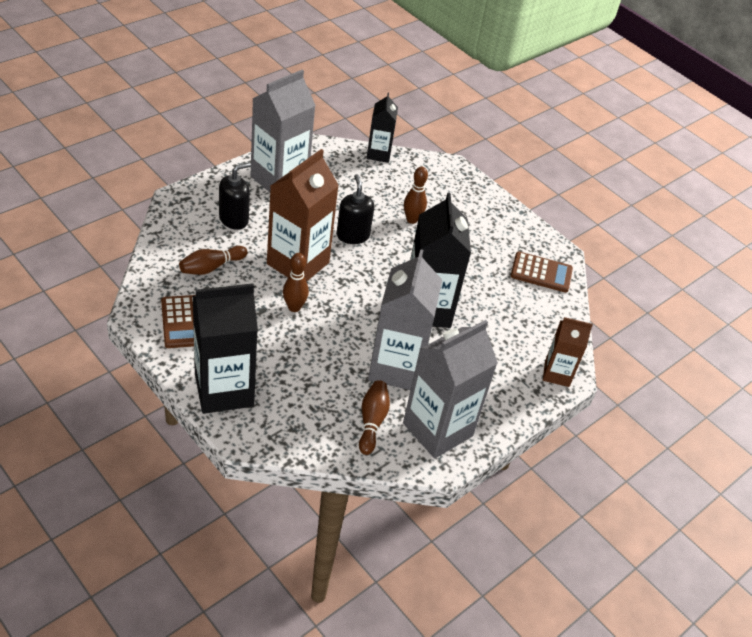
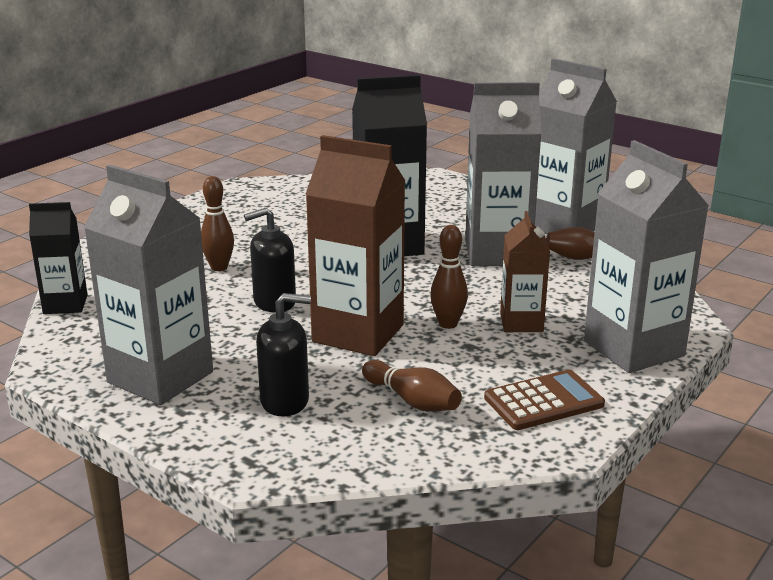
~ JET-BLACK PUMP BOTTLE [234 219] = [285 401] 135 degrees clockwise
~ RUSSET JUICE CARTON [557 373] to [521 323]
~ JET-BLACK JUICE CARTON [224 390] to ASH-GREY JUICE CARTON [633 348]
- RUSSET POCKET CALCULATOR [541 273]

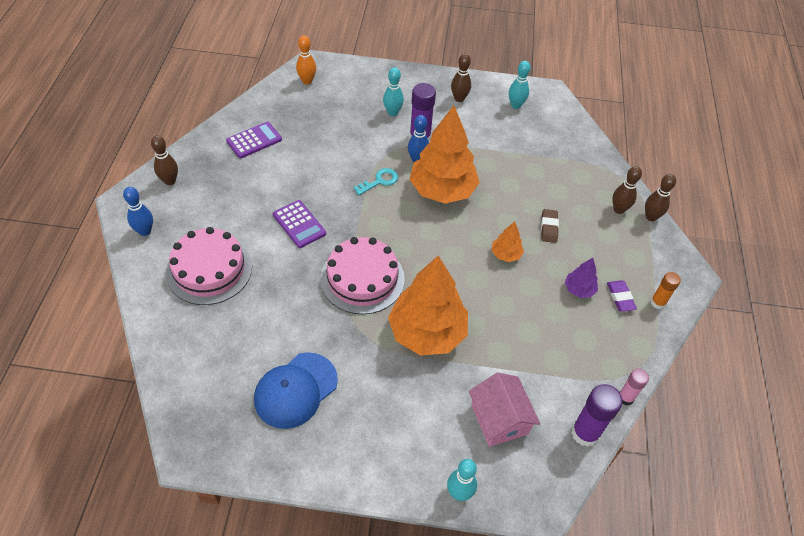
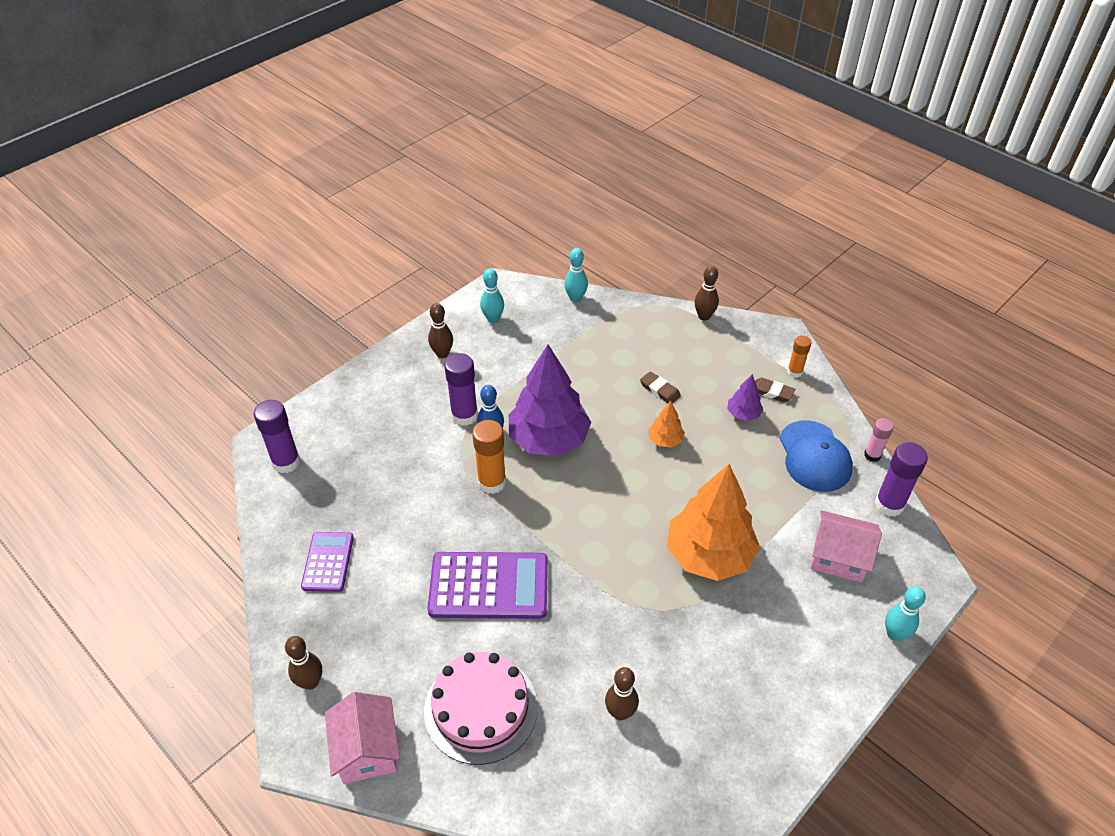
~ ORANGE-COLOURED TENPIN [307 81] to VIOLET GLUE STICK [286 462]
~ ROYAL BLUE TENPIN [145 231] to ROSY COTTAGE [367 749]
~ VIOLET POCKET CALCULATOR [299 224] = [489 586] x1.71
~ TEAL KEY [379 181] to ORANGE-COLOURED GLUE STICK [492 482]
~ ORANGE-COLOURED TOY TREE [442 190] to VIOLET TOY TREE [549 439]
~ TEAL TENPIN [392 112] to [575 298]
~ RUSSET TENPIN [619 209] to [620 712]
~ VIOLET PENCIL ERASER [620 297] to RUSSET PENCIL ERASER [772 392]
~ ROYAL BLUE CAP [295 390] to [814 456]
- ROSY CAKE [362 278]

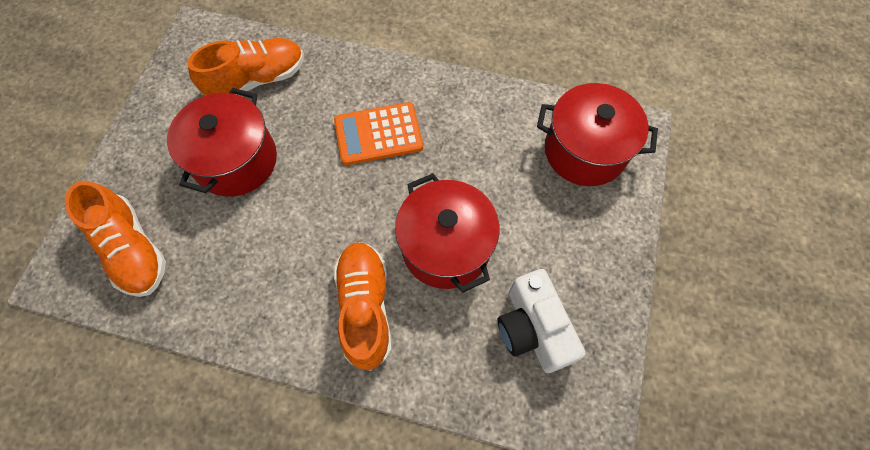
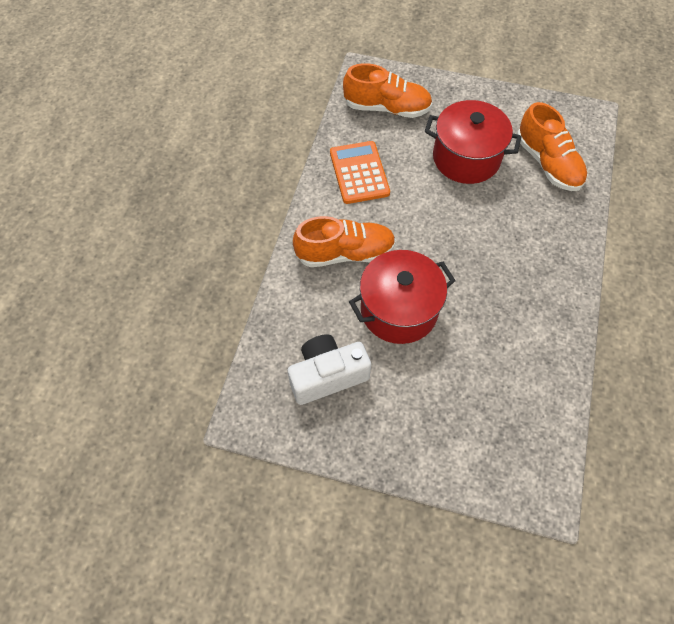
~ ORANGE-COLOURED POCKET CALCULATOR [378 134] to [359 173]
~ ORANGE-COLOURED SNEAKER [133 249] = [387 108] 135 degrees counterclockwise
- RED COOKING POT [585 151]

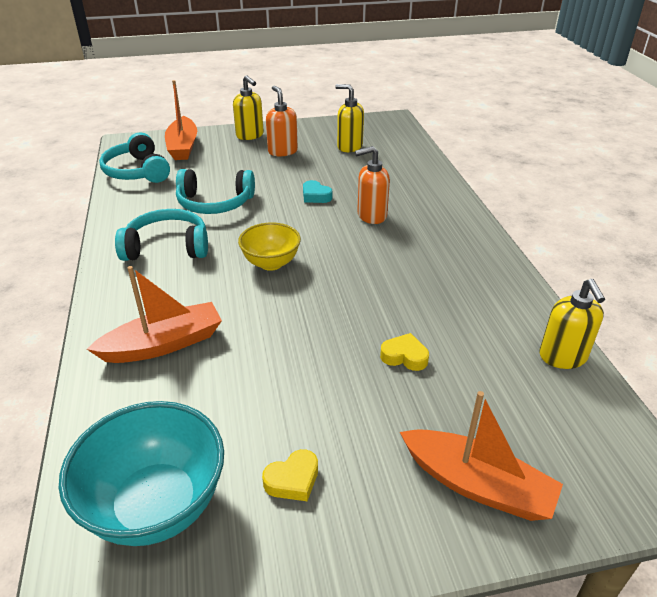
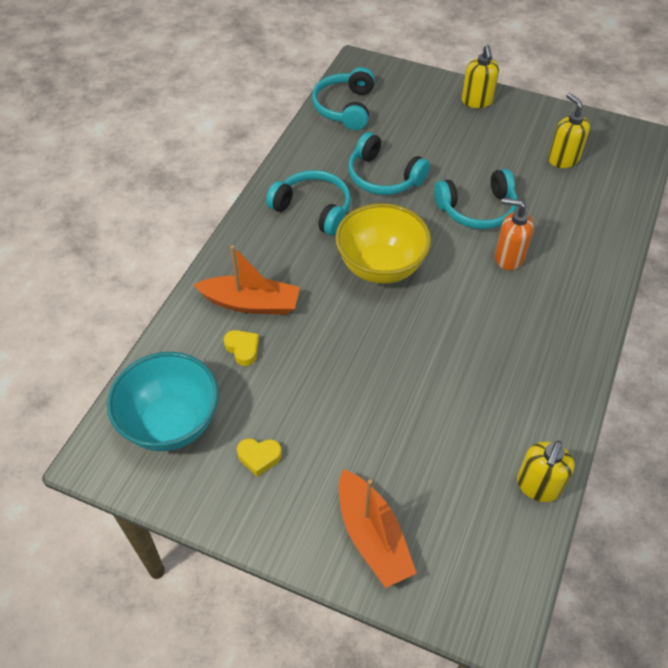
~ YELLOW HEART SHAPE [404 356] to [243 349]
~ YELLOW DEEP DISH [271 263] = [381 267] x1.62
~ TEAL HEART SHAPE [315 196] to TEAL HEADSET [477 209]
- ORANGE-COLOURED BOAT [183 147]
- ORANGE-COLOURED PUMP BOTTLE [282 151]

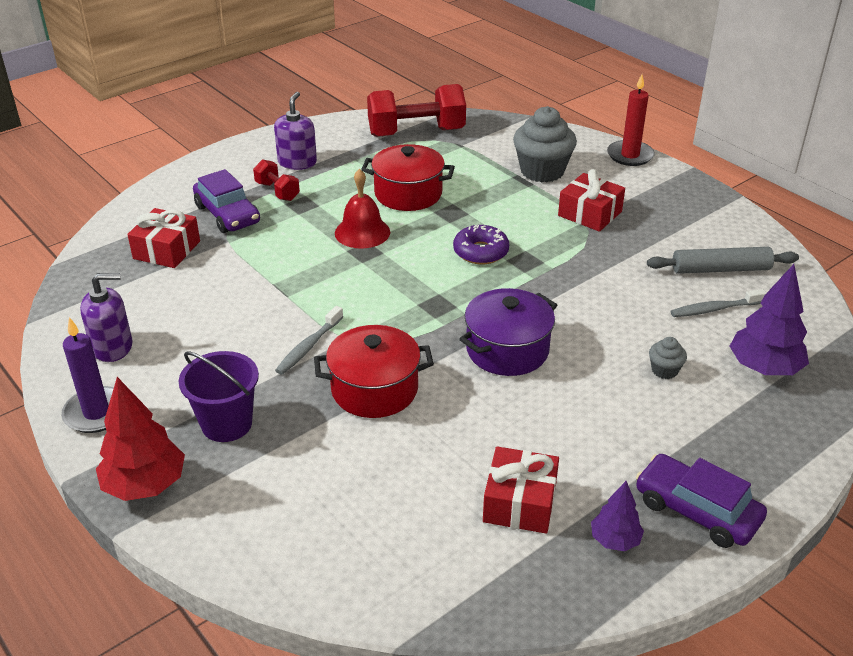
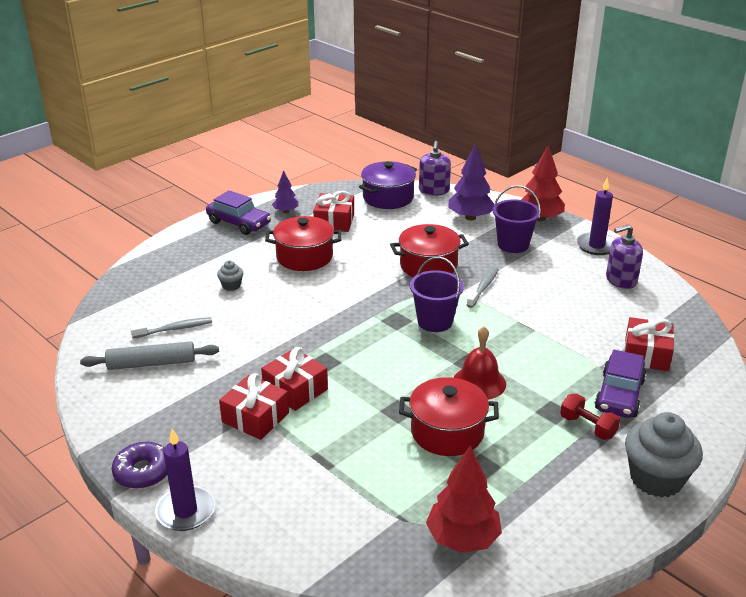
~ VIOLET DONUT [480 252] to [143 472]
~ RED CANDLE [630 155] to VIOLET CANDLE [185 511]
+ RED PRESENT [295 389]
+ RED COOKING POT [304 257]
~ VIOLET COOKING POT [507 350] to [388 198]
+ VIOLET SAND BUCKET [435 321]
~ VIOLET PUMP BOTTLE [297 162] to [434 190]
~ RED HAND WEIGHT [416 132] to RED TOY TREE [462 538]
~ VIOLET TOY TREE [764 368] to [470 217]
~ VIOLET CAR [227 214] = [619 395] 120 degrees counterclockwise
~ ASH-GREY FAIRY CAKE [542 171] to [656 479]

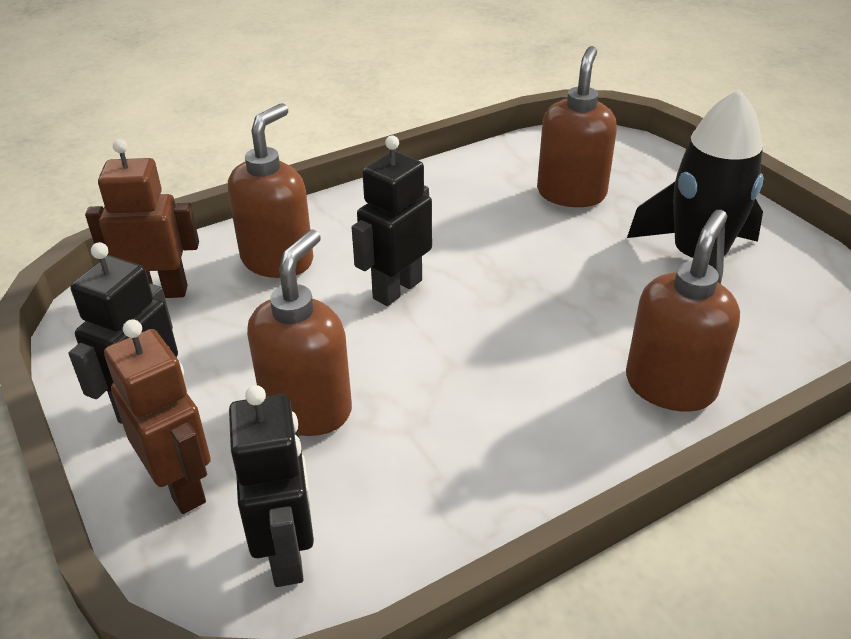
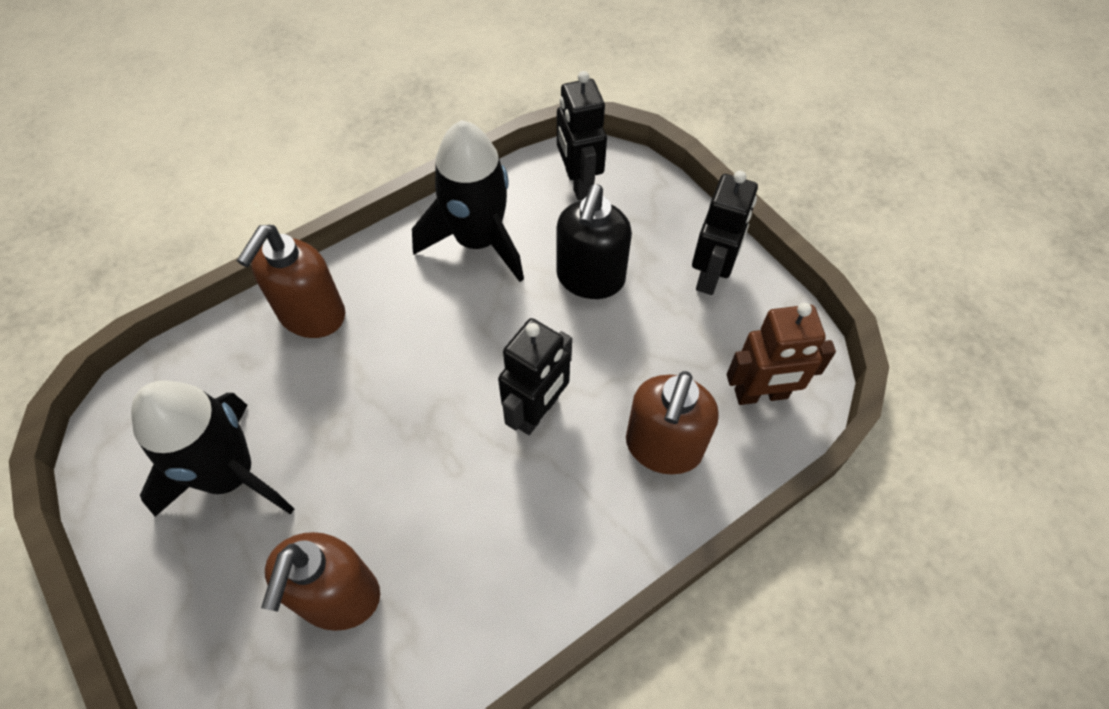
+ JET-BLACK ROCKET [478 241]
~ RUSSET PUMP BOTTLE [307 409] to JET-BLACK PUMP BOTTLE [590 279]
- RUSSET ROBOT [181 486]

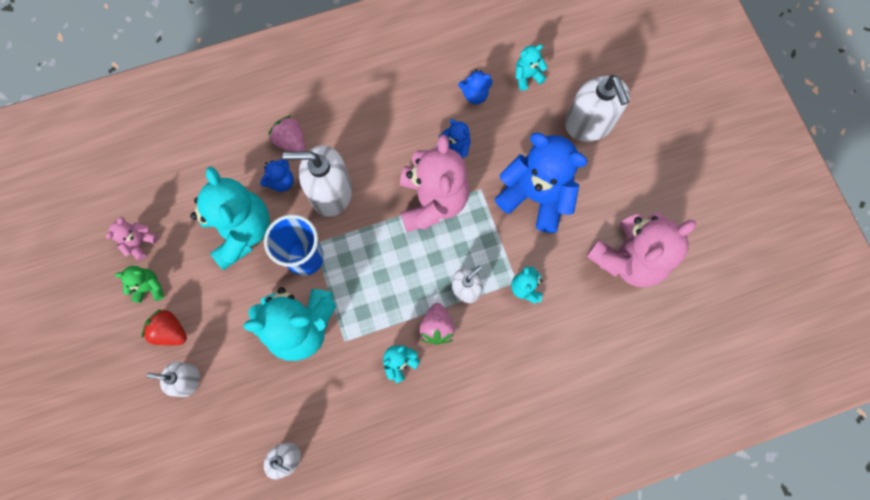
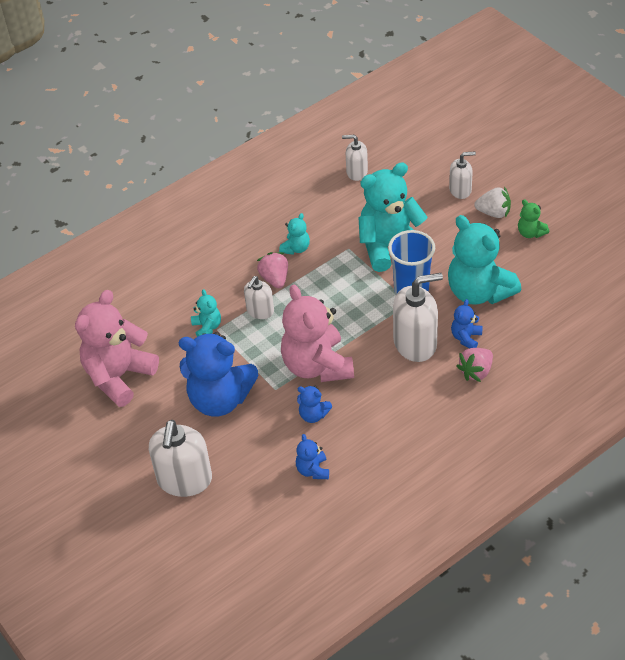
~ PURE WHITE PUMP BOTTLE [589 124] = [184 479] 135 degrees counterclockwise
~ ROYAL BLUE TEDDY [475 95] = [313 470] 75 degrees counterclockwise
~ ROSY BERRY [291 141] = [476 371] 105 degrees clockwise
~ RED BERRY [170 331] to PURE WHITE BERRY [493 212]
~ GREEN TEDDY [149 287] = [530 233] 75 degrees clockwise
- ROSY TEDDY [140 242]
- TEAL TEDDY [527 76]

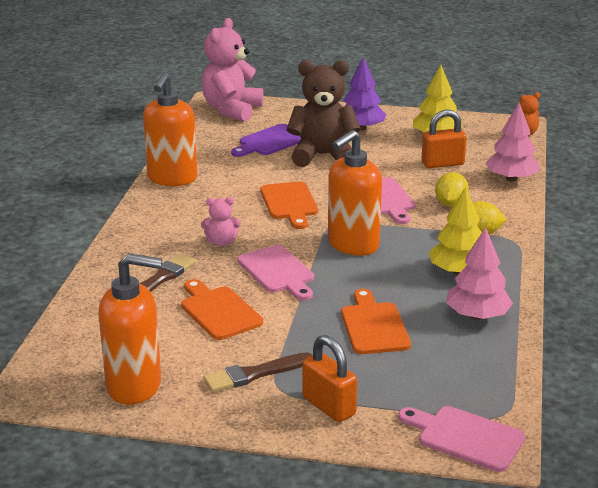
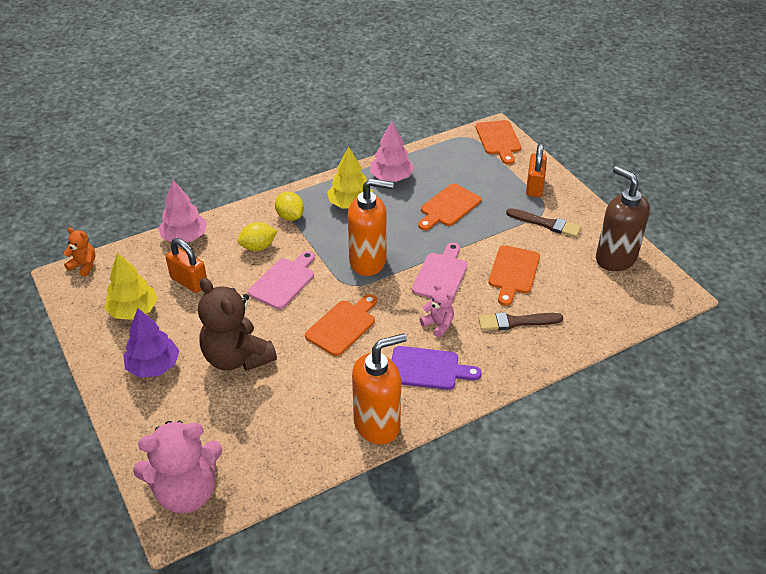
~ VIOLET BREAD BOARD [270 141] to [428 369]
~ ROSY BREAD BOARD [465 437] to ORANGE-COLOURED BREAD BOARD [498 140]
~ ORANGE-COLOURED PUMP BOTTLE [135 386] to RUSSET PUMP BOTTLE [615 258]

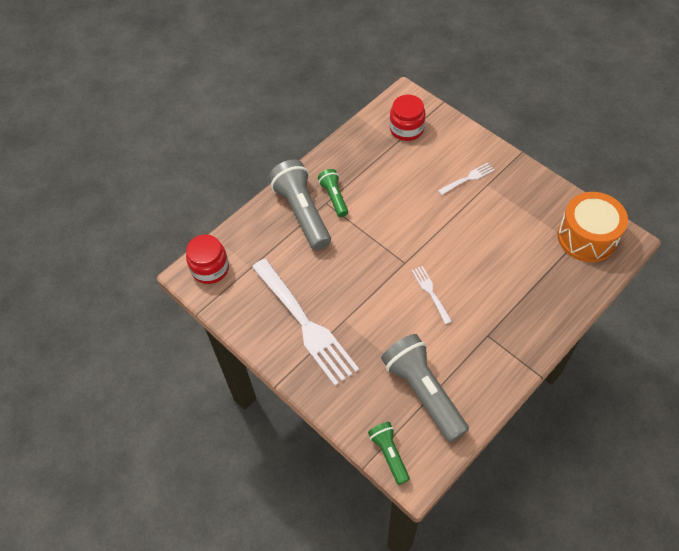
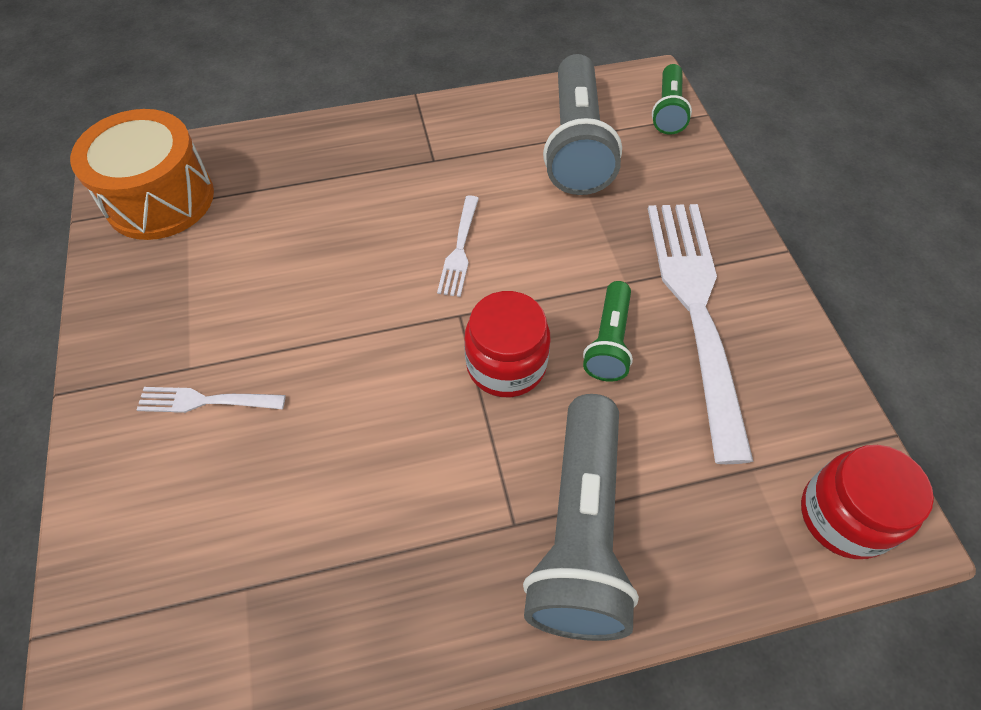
~ RED JAR [406 129] to [506 364]
~ GREEN POCKET TORCH [334 197] to [609 342]

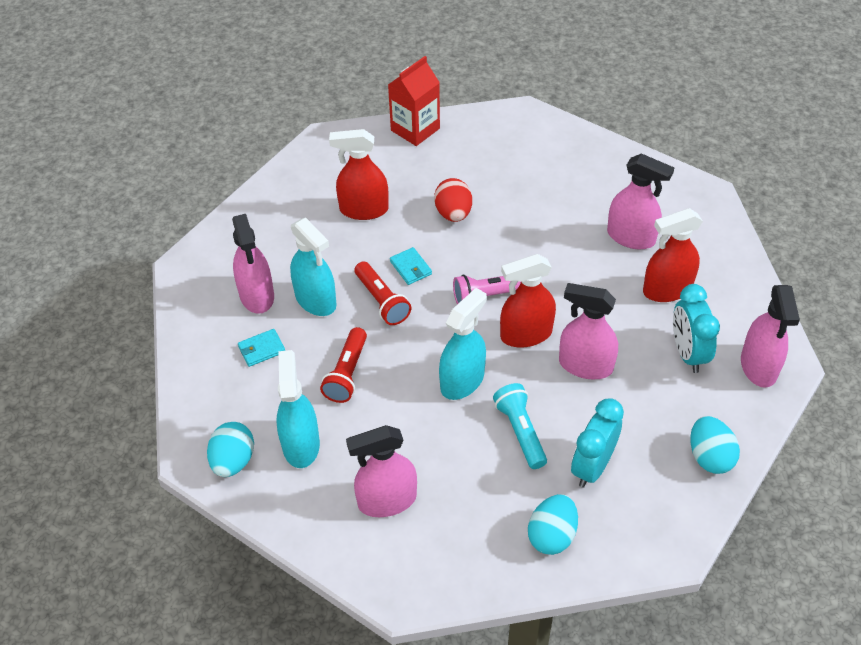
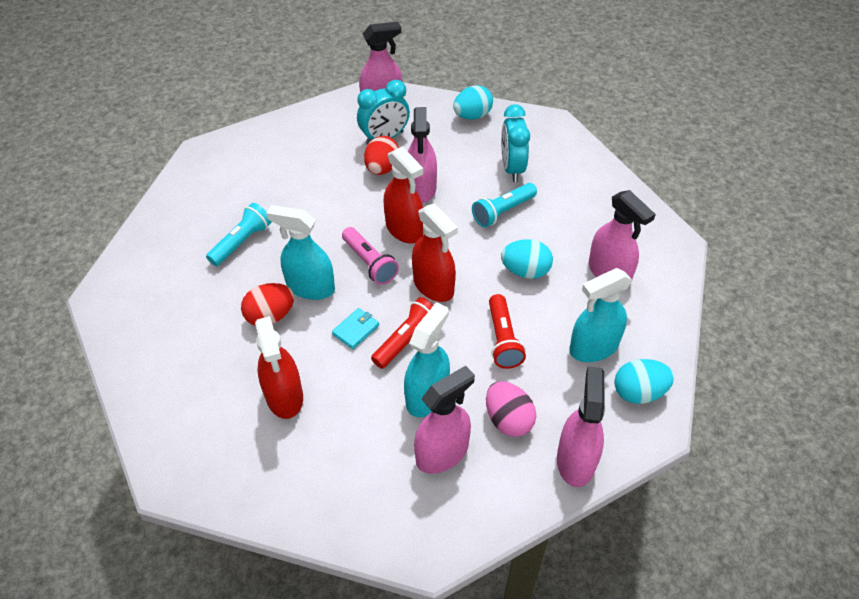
+ TEAL POCKET TORCH [242 242]
~ TEAL SPRAY BOTTLE [462 381] to [310 287]
+ RED TOY EGG [382 169]
~ RED SPRAY BOTTLE [667 290] to [433 286]
~ TEAL CARD WALLET [261 349] to ROSY TOY EGG [508 420]
~ RED POCKET TORCH [347 373] = [503 339] 90 degrees clockwise
~ TEAL ALARM CLOCK [592 466] = [512 168] 75 degrees clockwise
~ TEAL TOY EGG [552 535] to [525 271]
~ ROSY SPRAY BOTTLE [631 237] to [575 460]
- RED JUICE CARTON [415 129]

